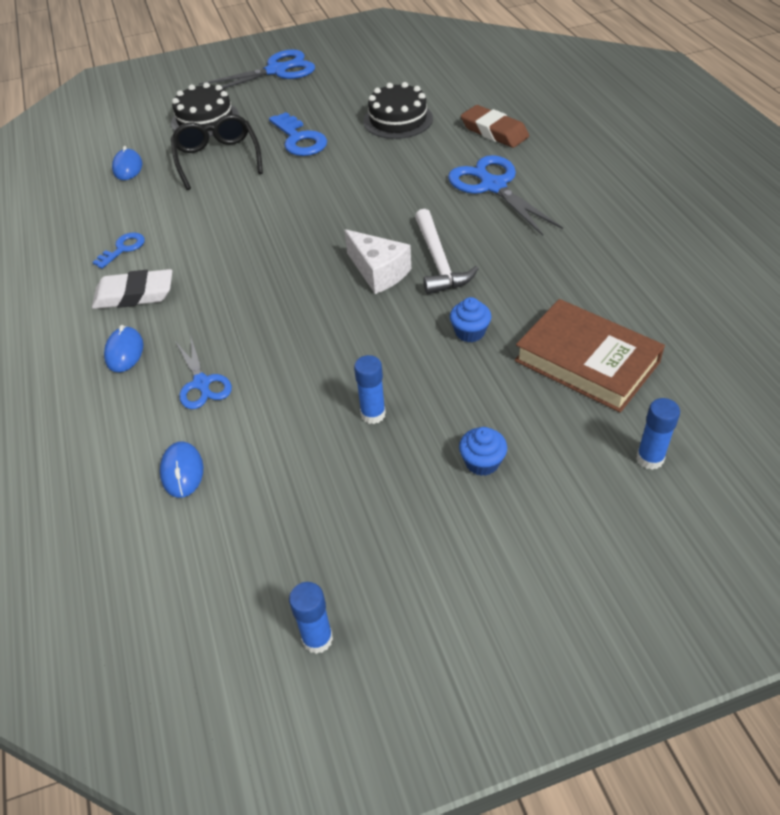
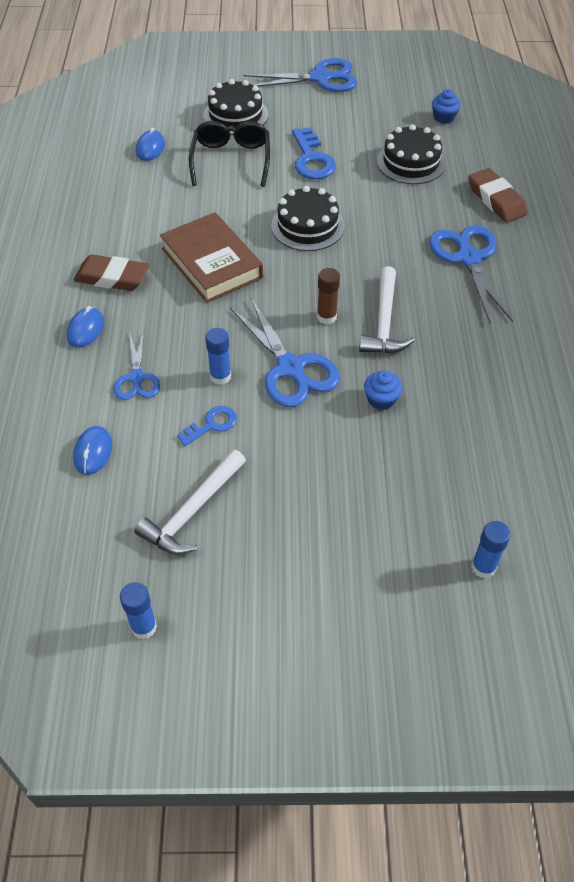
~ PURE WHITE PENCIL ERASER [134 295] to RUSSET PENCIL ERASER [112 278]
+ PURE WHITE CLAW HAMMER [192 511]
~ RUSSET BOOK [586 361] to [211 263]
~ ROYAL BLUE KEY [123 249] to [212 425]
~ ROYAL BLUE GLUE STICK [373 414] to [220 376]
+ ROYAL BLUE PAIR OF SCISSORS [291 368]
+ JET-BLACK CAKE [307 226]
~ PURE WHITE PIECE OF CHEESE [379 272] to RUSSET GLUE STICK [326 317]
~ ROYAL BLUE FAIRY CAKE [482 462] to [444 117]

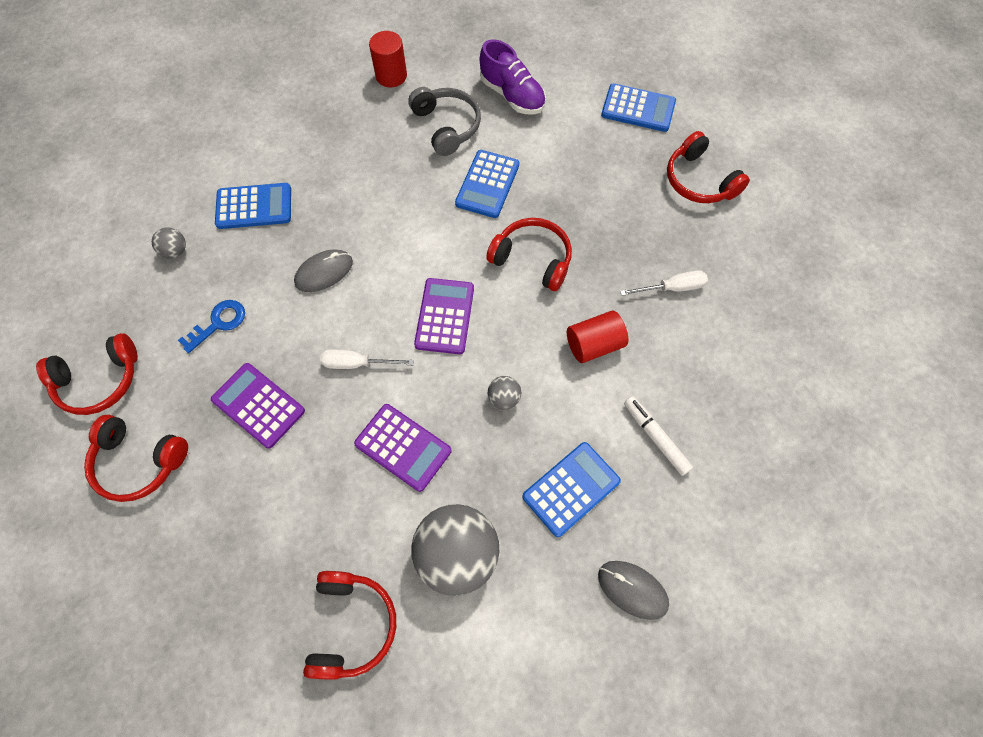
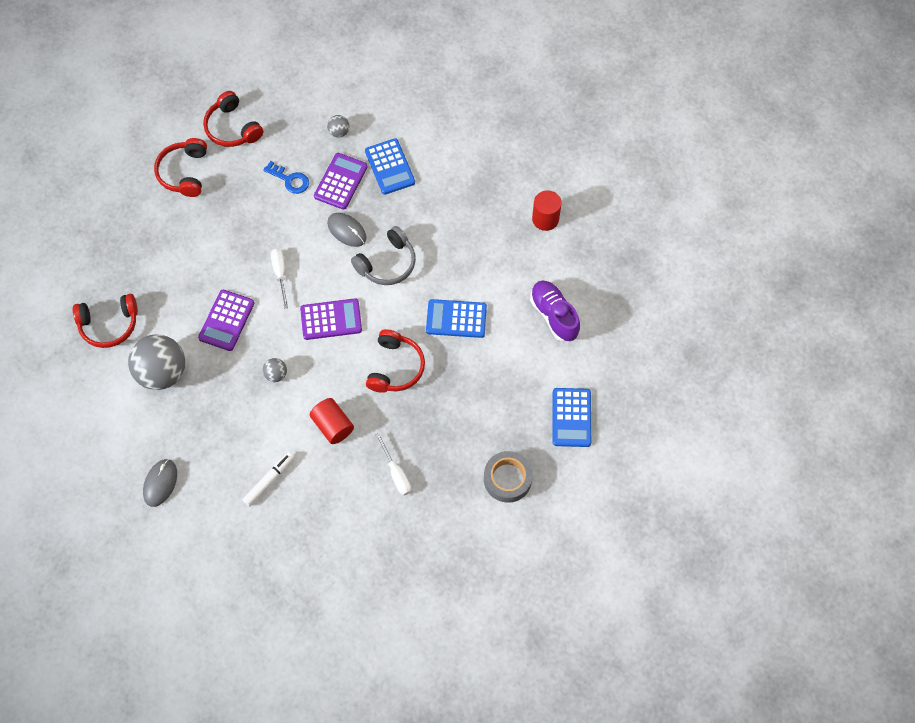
~ VIOLET POCKET CALCULATOR [258 405] to [341 181]
~ ASH-GREY HEADSET [446 126] to [387 263]
~ RED HEADSET [699 180] to ASH-GREY STICKY TAPE [507 479]
~ VIOLET SNEAKER [512 95] = [554 315] 120 degrees clockwise
- ROYAL BLUE POCKET CALCULATOR [571 489]

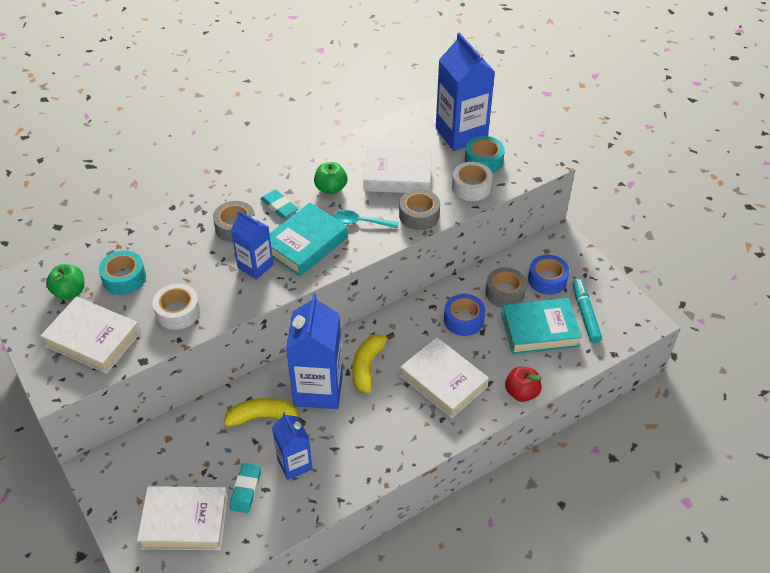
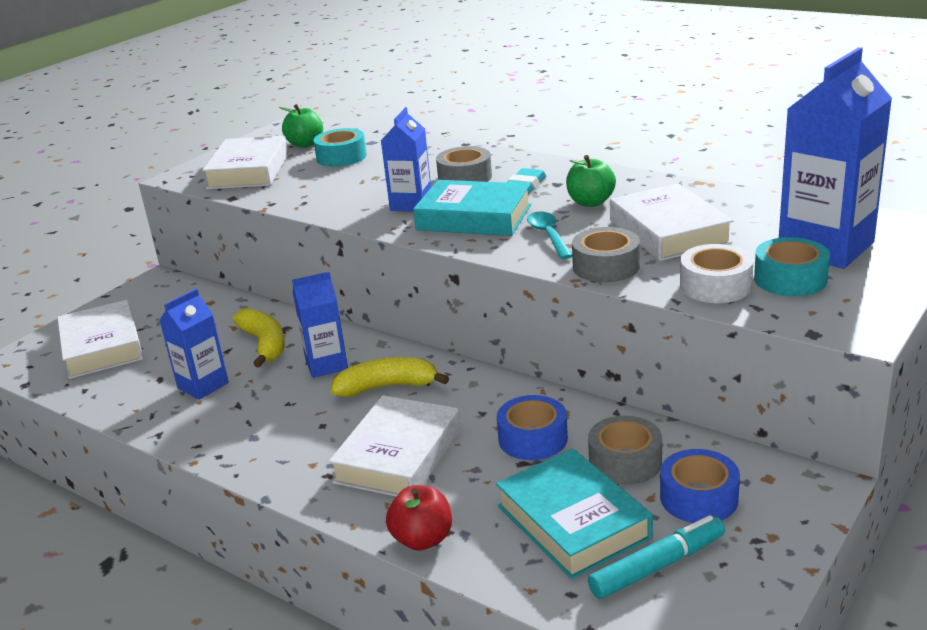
~ ROYAL BLUE JUICE CARTON [318 389] = [326 365] x0.58
- PURE WHITE STICKY TAPE [178 312]
- TEAL PENCIL ERASER [246 489]

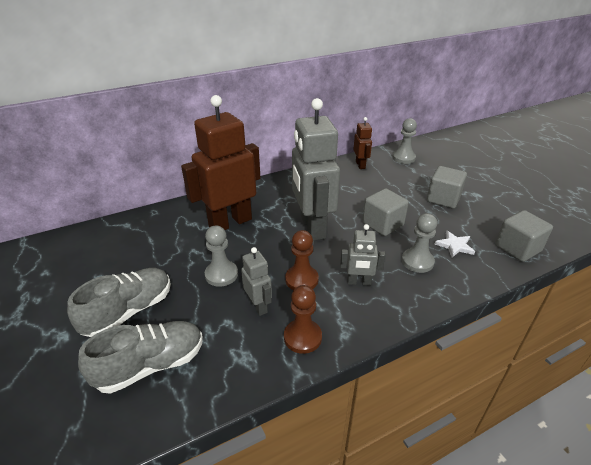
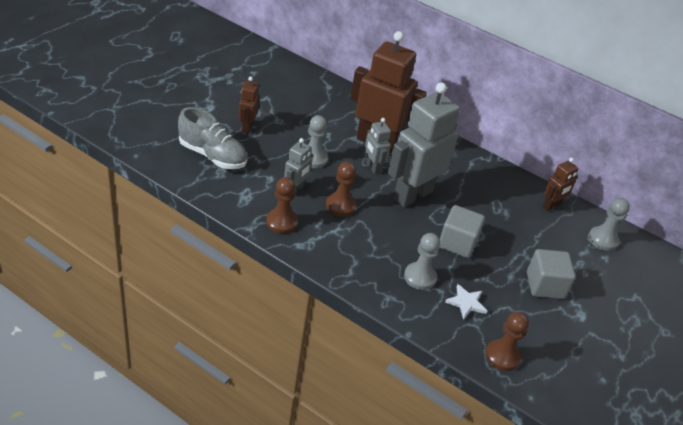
~ ASH-GREY SNEAKER [129 311] to RUSSET ROBOT [247 127]
~ ASH-GREY ROBOT [359 282] to [373 167]
~ ASH-GREY CUBE [517 248] to RUSSET CHESS PAWN [502 356]

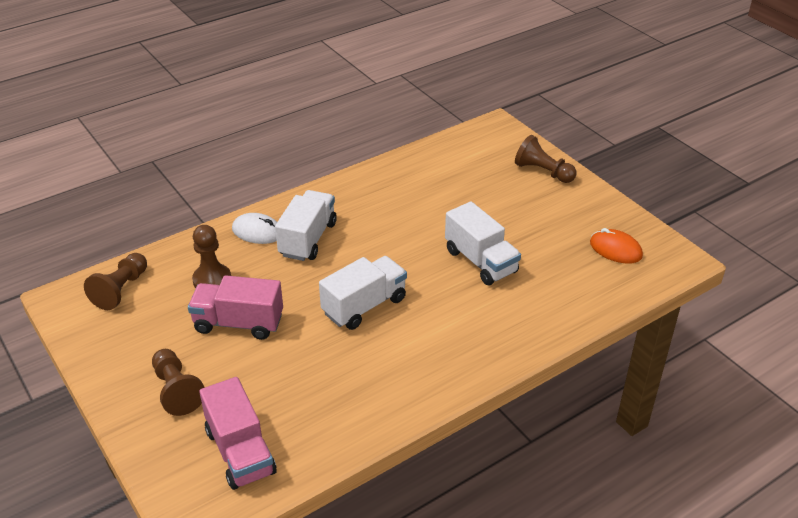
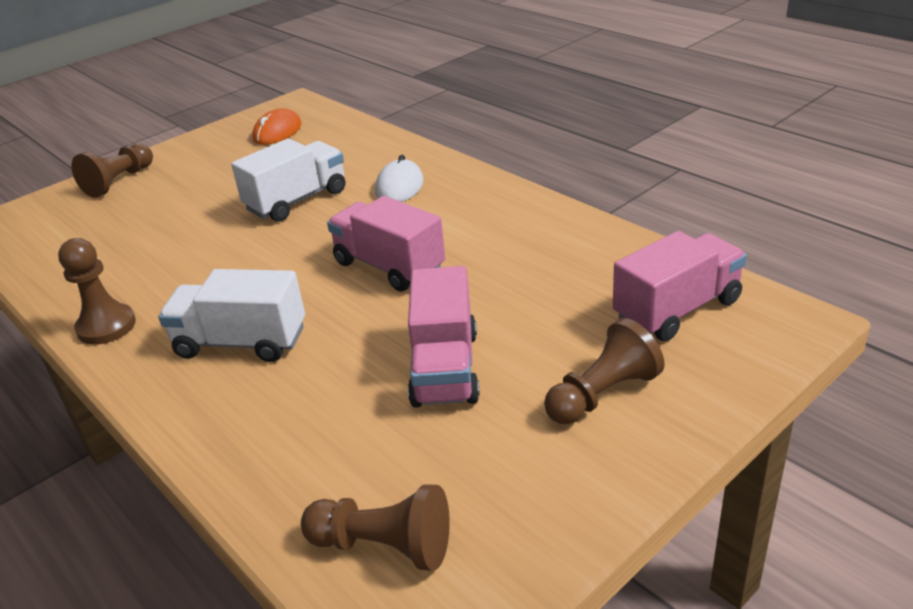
~ RUSSET CHESS PAWN [212 280] to [106 326]
~ PURE WHITE LORRY [364 306] to ROSY LORRY [389 266]
~ PURE WHITE MOUSE [257 232] to [399 186]

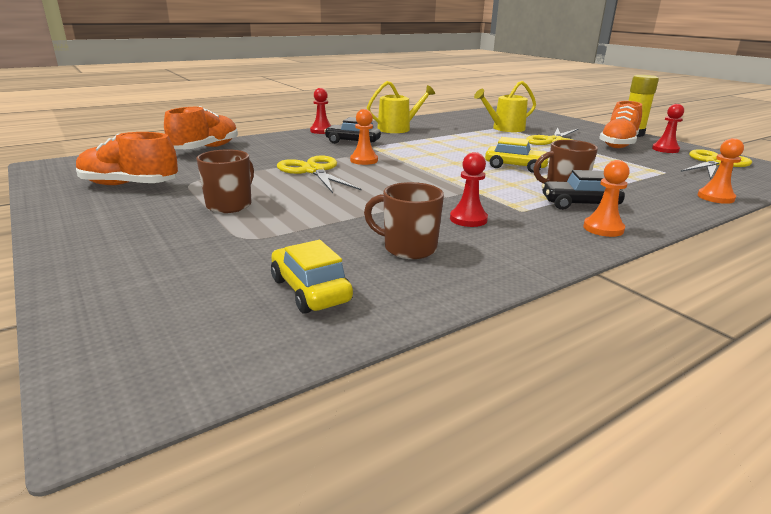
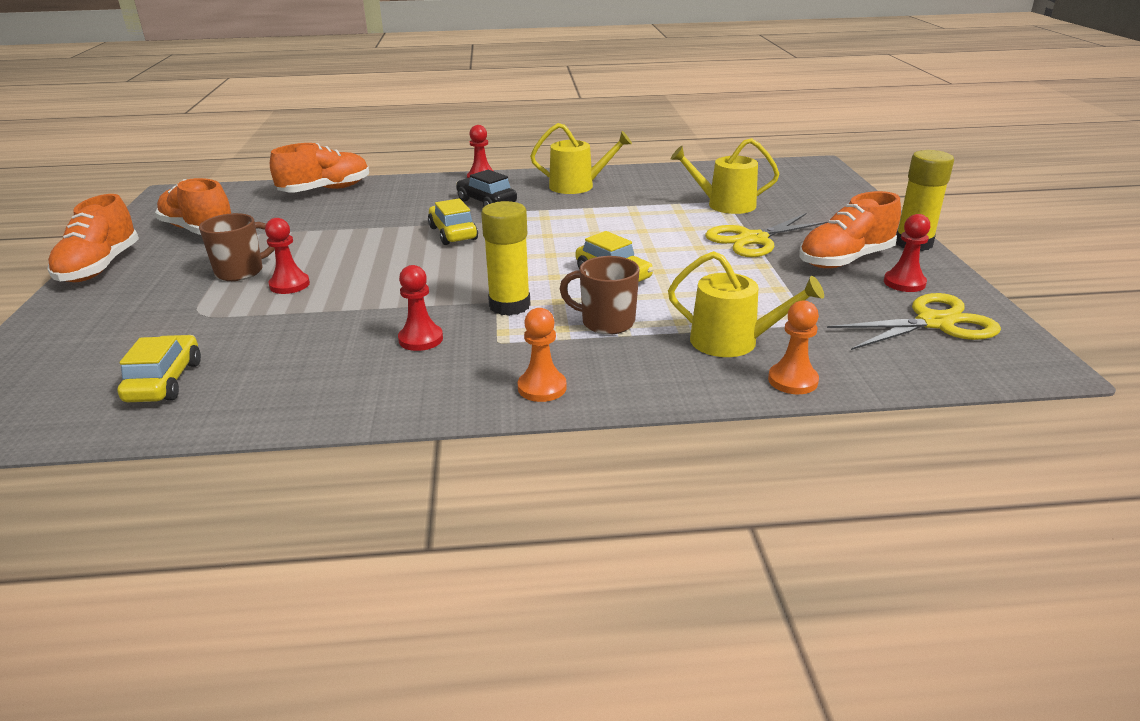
+ ORANGE-COLOURED SNEAKER [100 267]
+ RED CHESS PAWN [289 285]
~ ORANGE-COLOURED CHESS PAWN [364 160] to YELLOW CAR [453 233]
+ YELLOW GLUE STICK [509 305]
+ YELLOW WATERING CAN [732 342]
- YELLOW PAIR OF SCISSORS [314 171]
- RUSSET TEA MUG [408 248]
- JET-BLACK CAR [579 204]

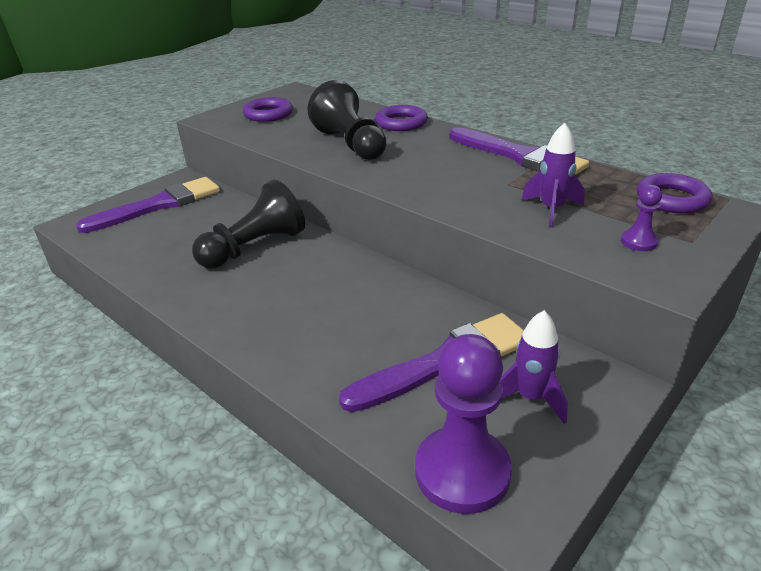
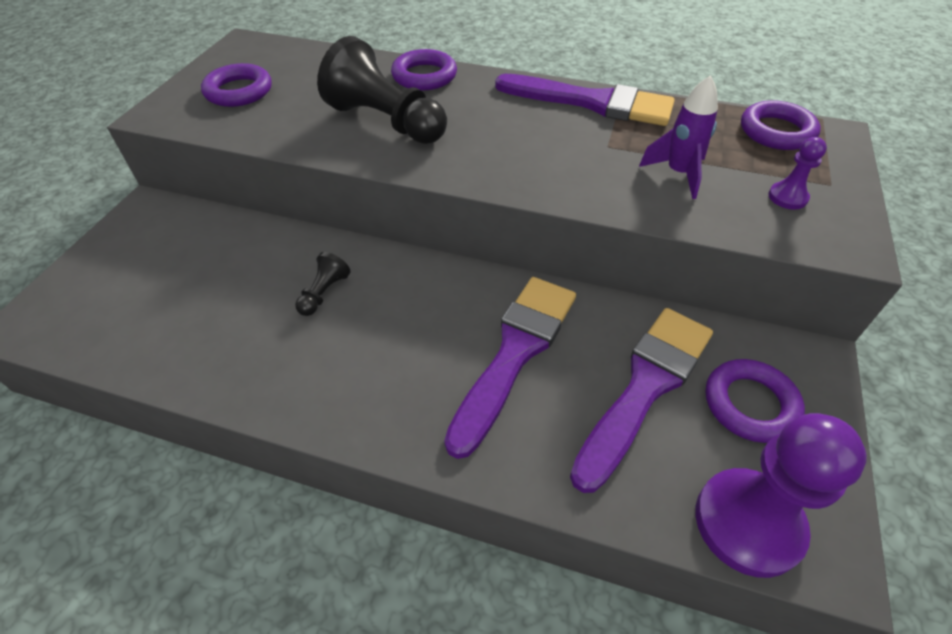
~ JET-BLACK CHESS PAWN [254 247] = [324 293] x0.46
~ VIOLET PAINT BRUSH [159 205] to [515 353]
~ VIOLET ROCKET [530 398] to VIOLET HOOP [750 404]

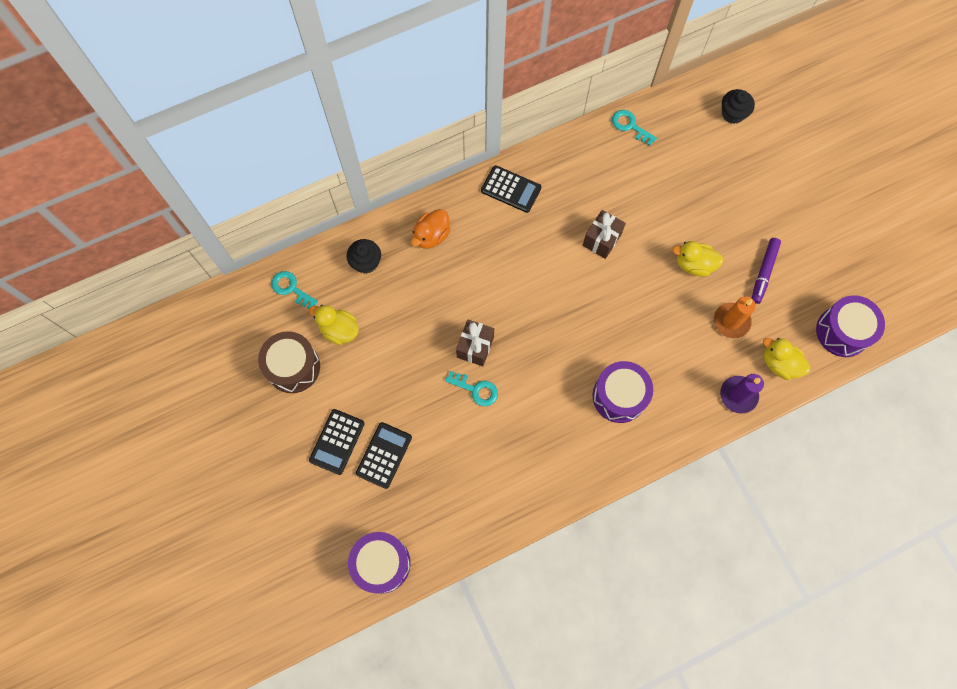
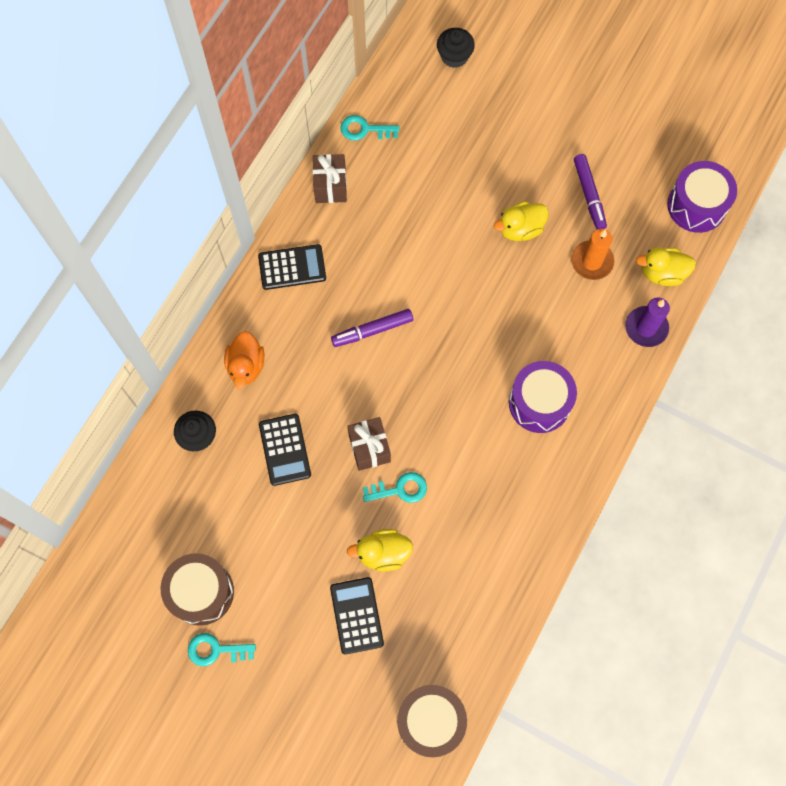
~ TEAL KEY [291 288] to [215 650]
~ JET-BLACK POCKET CALCULATOR [337 442] to [285 449]
~ RUSSET PRESENT [601 240] to [330 186]
+ VIOLET MARKER [372 330]
~ YELLOW TOY DUCK [339 330] to [383 553]
~ VIOLET DRUM [381 563] to RUSSET DRUM [430 721]

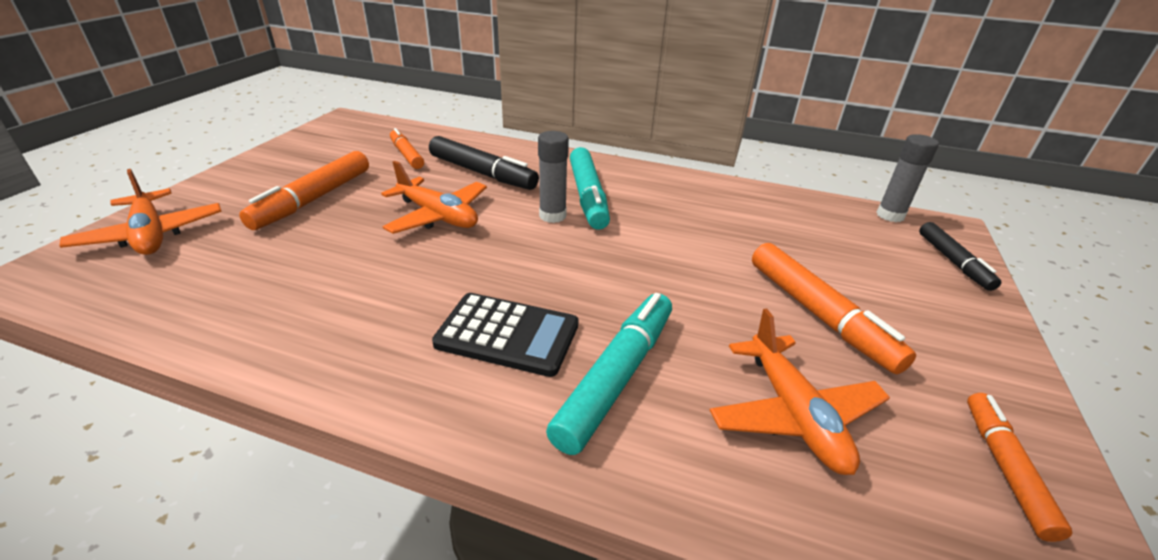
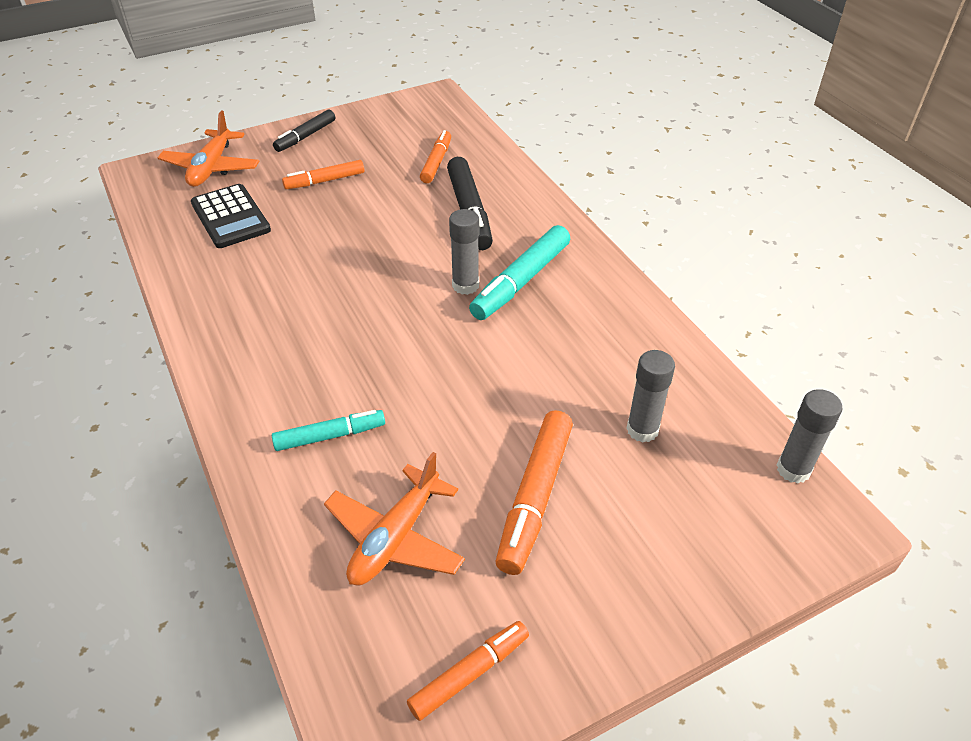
~ JET-BLACK POCKET CALCULATOR [507 335] to [230 217]
~ TEAL MARKER [616 377] = [330 436] x0.63
~ JET-BLACK MARKER [953 262] to [305 136]
~ ORANGE-COLOURED MARKER [313 199] = [325 181] x0.63
+ ASH-GREY GLUE STICK [642 430]
- ORANGE-COLOURED AEROPLANE [438 216]

